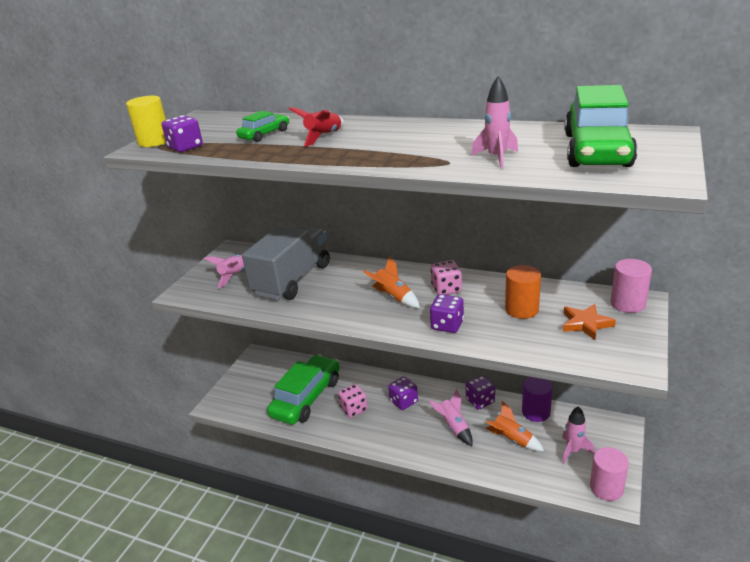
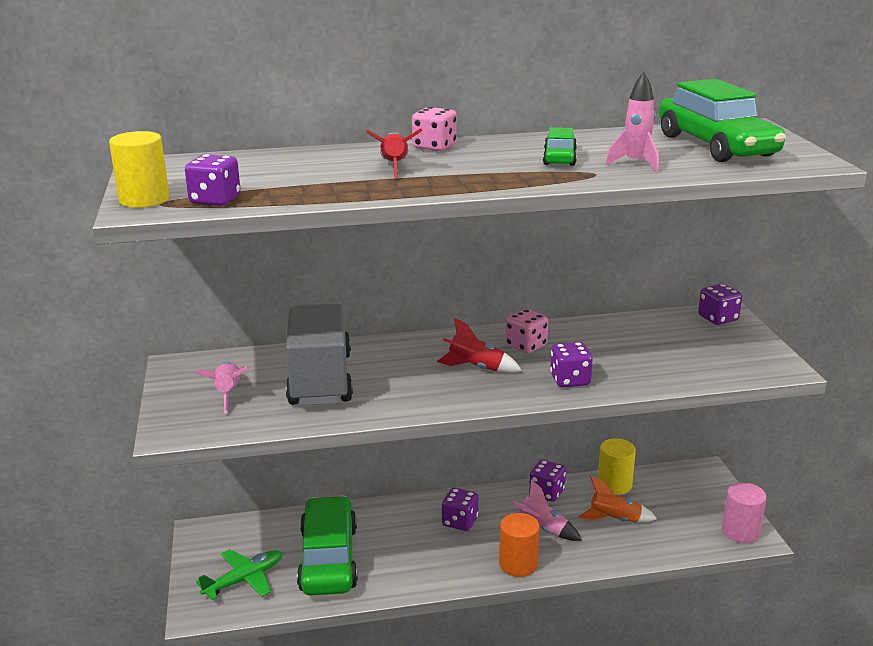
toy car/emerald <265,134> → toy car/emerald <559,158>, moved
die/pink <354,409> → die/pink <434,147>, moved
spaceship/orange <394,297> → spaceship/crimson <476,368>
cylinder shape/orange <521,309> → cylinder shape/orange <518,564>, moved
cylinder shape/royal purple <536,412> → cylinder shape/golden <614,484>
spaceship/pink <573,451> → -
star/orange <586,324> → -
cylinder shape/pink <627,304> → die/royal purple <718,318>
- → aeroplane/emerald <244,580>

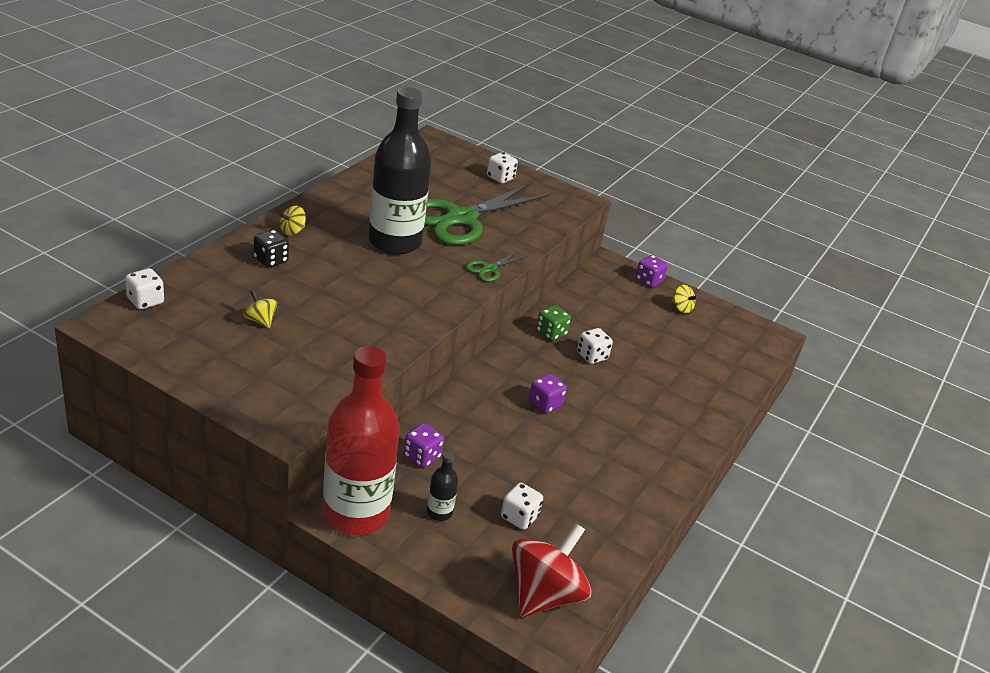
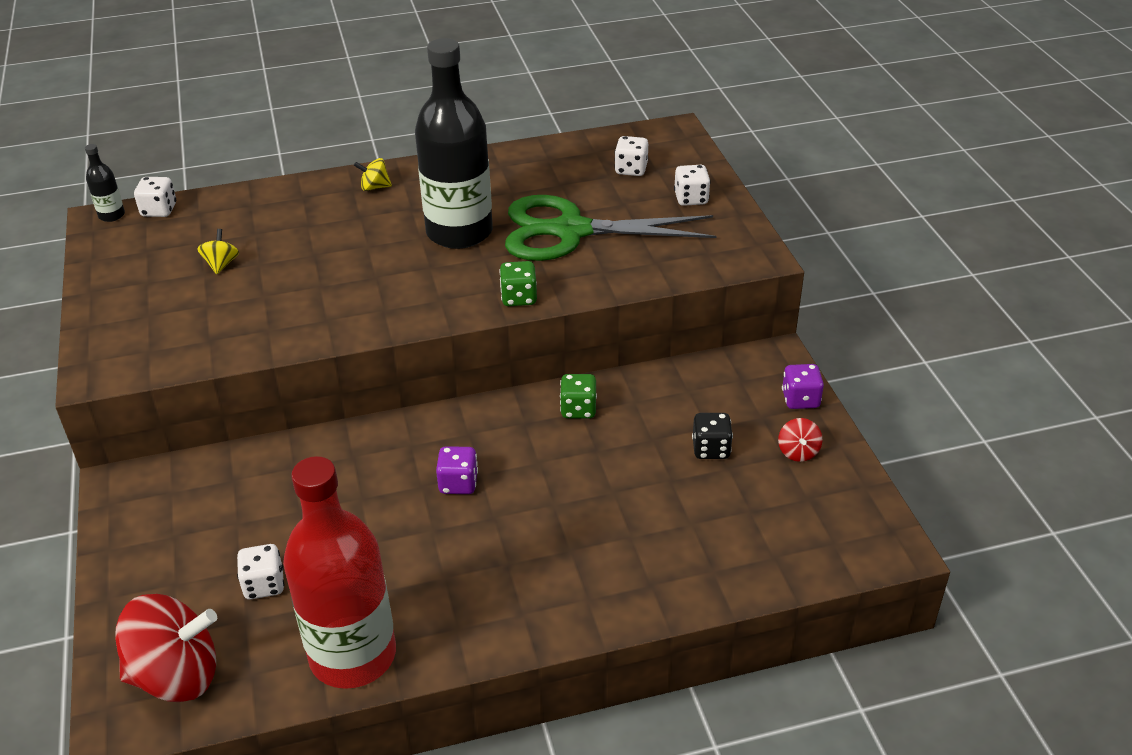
die/jet-black <271,260> → die/jet-black <711,449>, moved
bottle/crimson <356,513> → bottle/crimson <353,655>, moved
die/royal purple <422,456> → -
bottle/jet-black <439,512> → bottle/jet-black <111,215>, moved
scissors/emerald <489,269> → die/emerald <519,298>
die/pure white <592,356> → die/pure white <631,169>, moved
toy top/golden <681,308> → toy top/crimson <798,452>

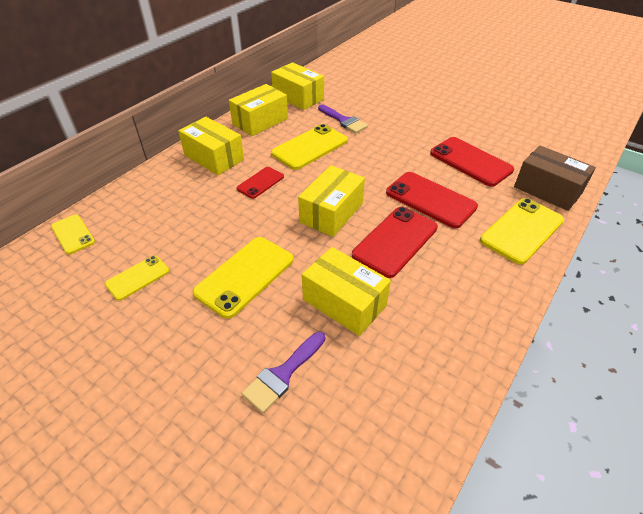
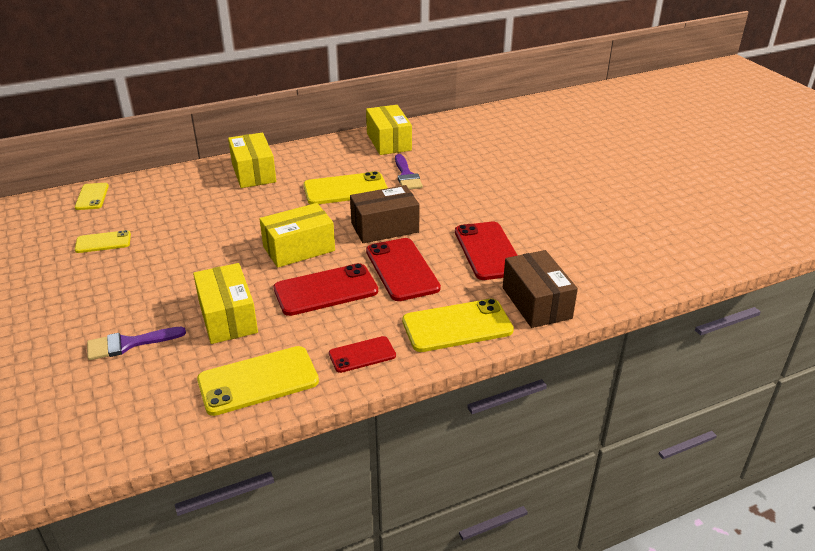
mobile phone/golden <245,276> → mobile phone/golden <258,381>, moved
package/golden <260,121> → -
mobile phone/crimson <260,182> → mobile phone/crimson <362,355>, moved
- → package/brown <385,227>

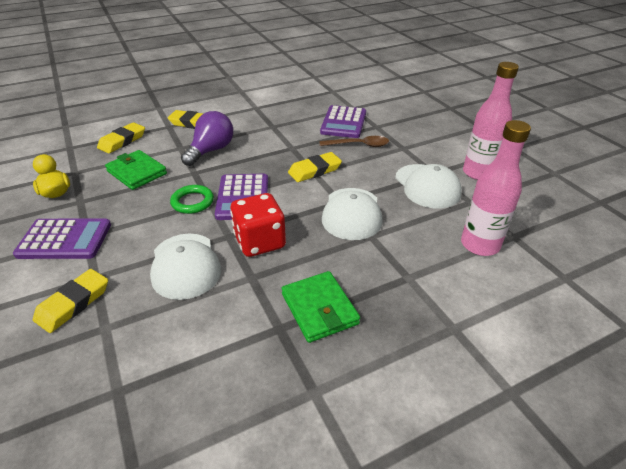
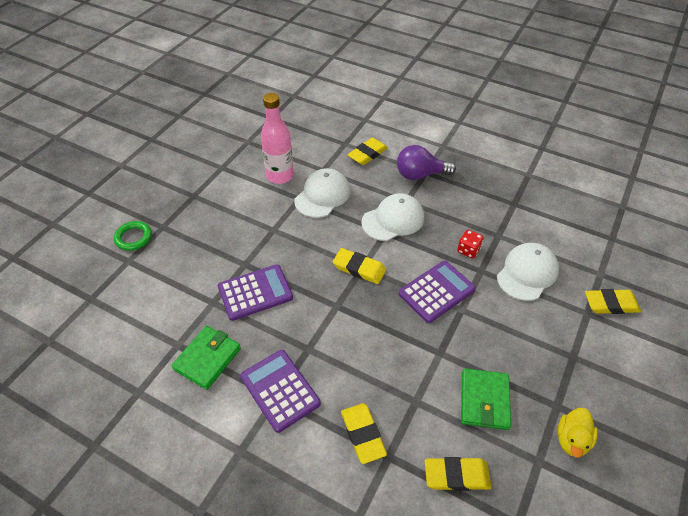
calculator/royal purple <64,240> → calculator/royal purple <280,390>, moved
torus/emerald <192,202> → torus/emerald <133,238>, moved
bulb/royal purple <211,150> → bulb/royal purple <420,175>, moved
die/crimson <260,242> → die/crimson <468,250>, x0.55
wallet/emerald <319,309> → wallet/emerald <207,359>, moved
teaspoon/brown <359,145> → -
bottle/pink <480,245> → gum eraser/golden <367,154>

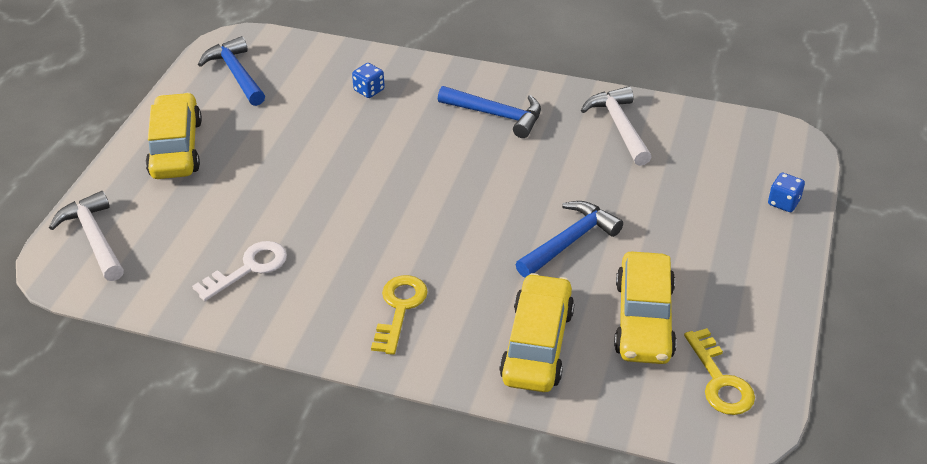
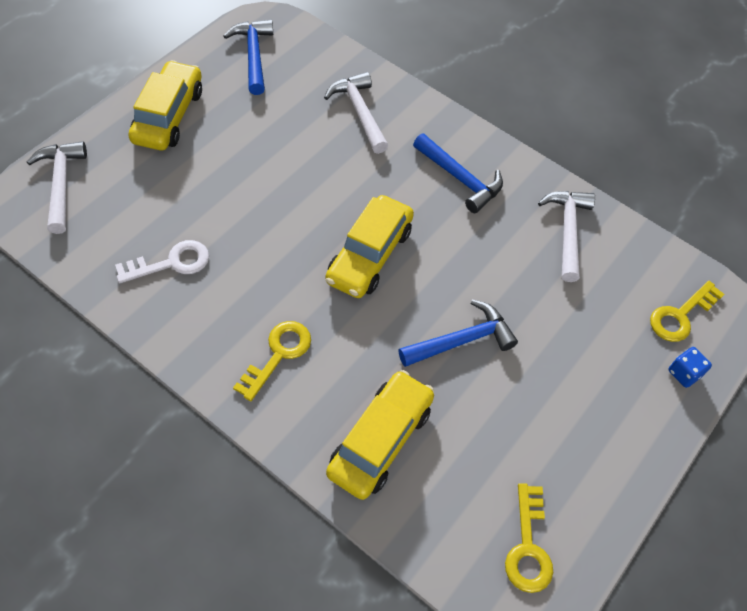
die/blue <369,90> → carpenter's hammer/pure white <359,112>
toy car/golden <643,319> → toy car/golden <369,255>, moved
- → latchkey/golden <680,316>

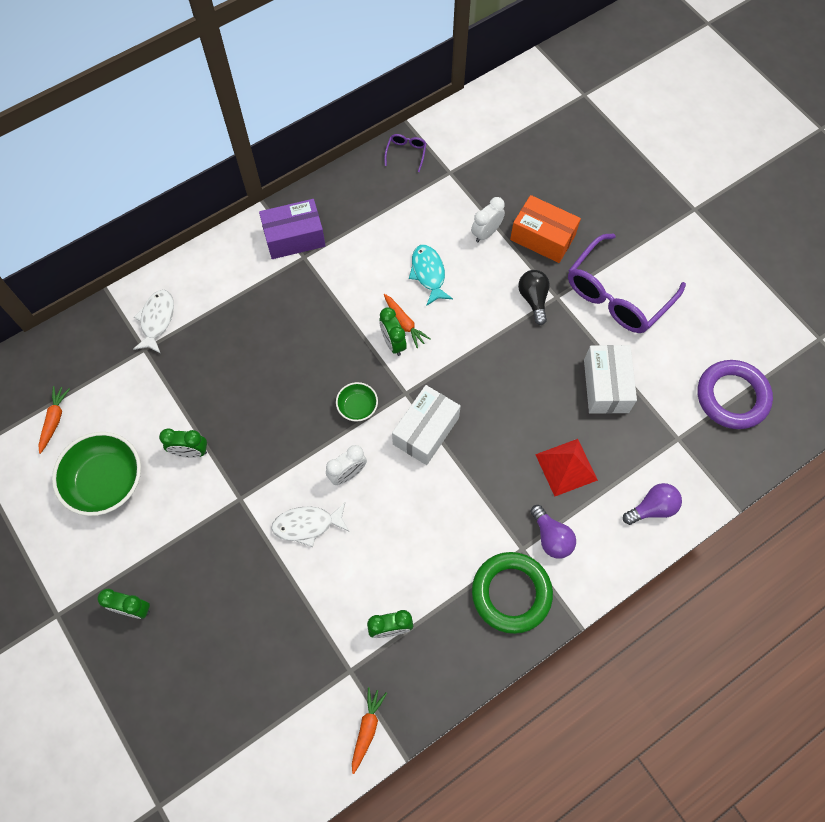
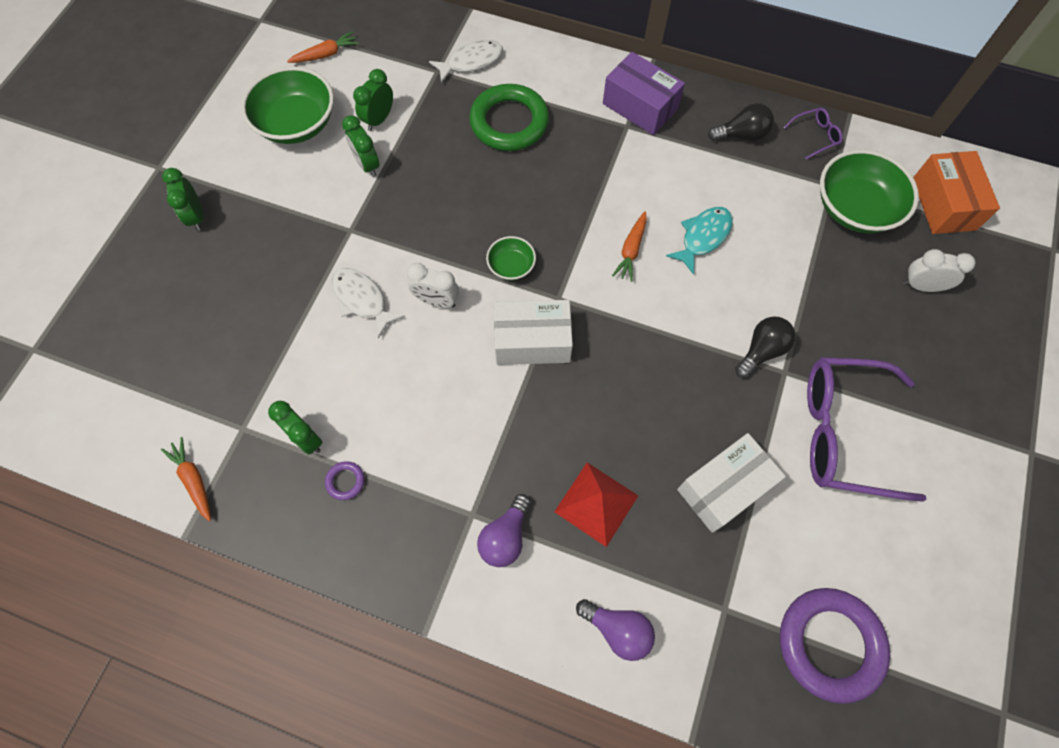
root vegetable/orange <367,729> → root vegetable/orange <194,480>, 105 degrees counterclockwise
alarm clock/emerald <393,343> → alarm clock/emerald <379,119>, moved
alarm clock/pure white <486,233> → alarm clock/pure white <921,286>, moved
torus/emerald <511,593> → torus/emerald <509,122>, moved
package/orange <542,238> → package/orange <943,204>, moved
- → torus/royal purple <345,481>
- → bulb/jet-black <741,135>
- → deep dish/emerald <854,208>

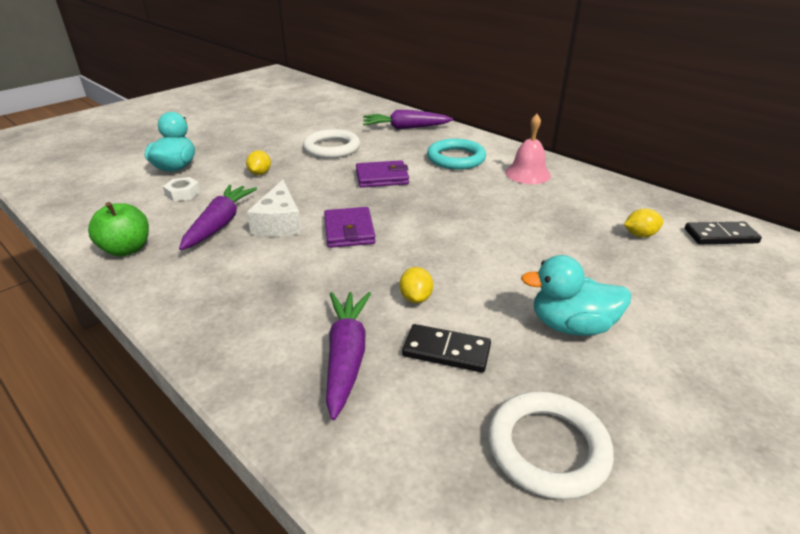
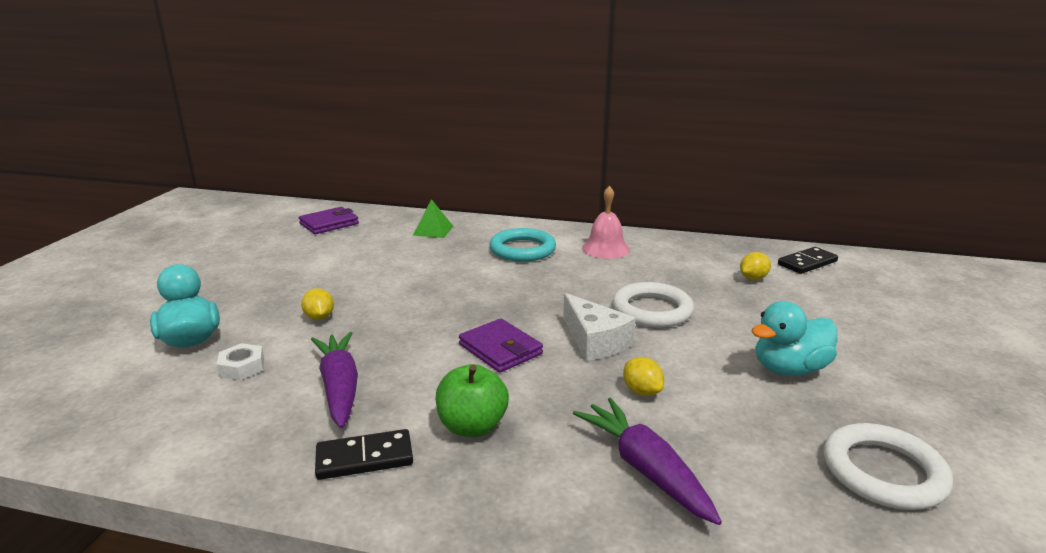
apple/emerald <127,249> → apple/emerald <472,426>, moved
piece of cheese/pure white <279,223> → piece of cheese/pure white <594,341>, moved
torus/pure white <332,148> → torus/pure white <652,310>, moved
wallet/royal purple <382,177> → wallet/royal purple <329,224>, moved
root vegetable/royal purple <405,128> → pyramid/emerald <433,230>
domino tile/jet-black <446,351> → domino tile/jet-black <364,458>, moved

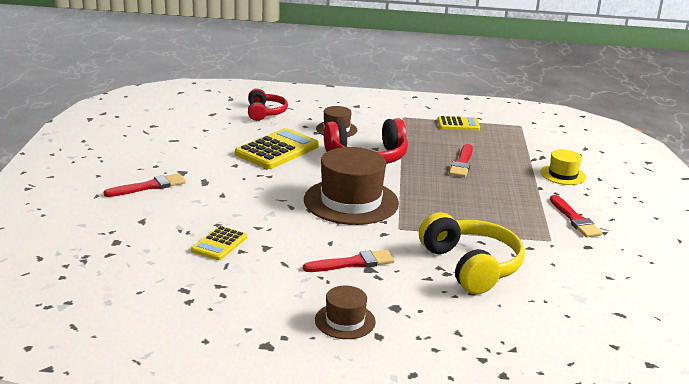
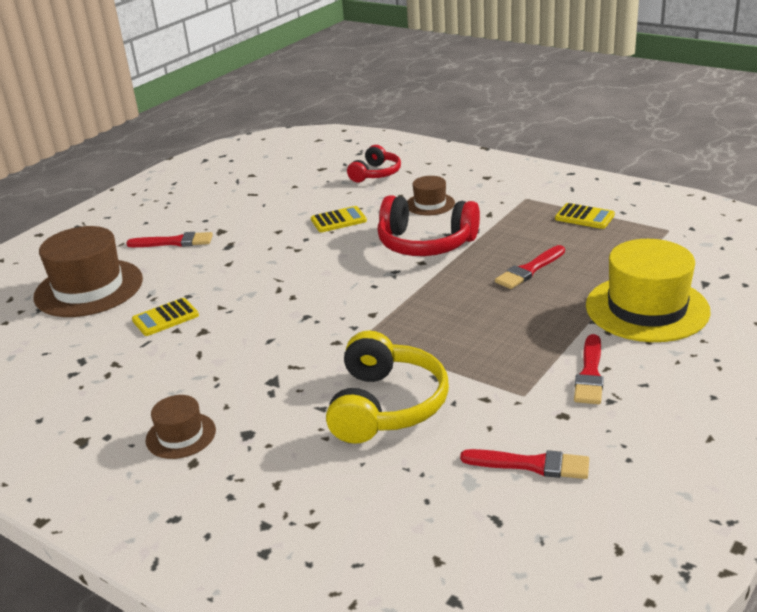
calculator/golden <277,150> → calculator/golden <338,220>, x0.57
brush/crimson <353,263> → brush/crimson <531,464>, moved
top hat/brown <351,201> → top hat/brown <89,288>, moved
top hat/golden <563,175> → top hat/golden <647,308>, x1.96

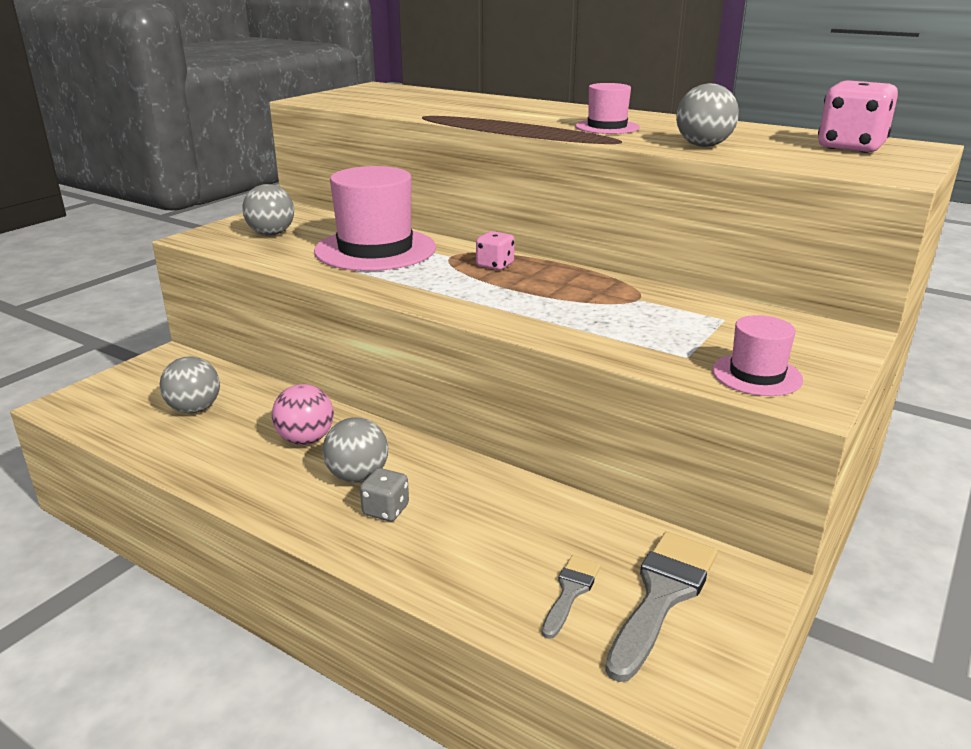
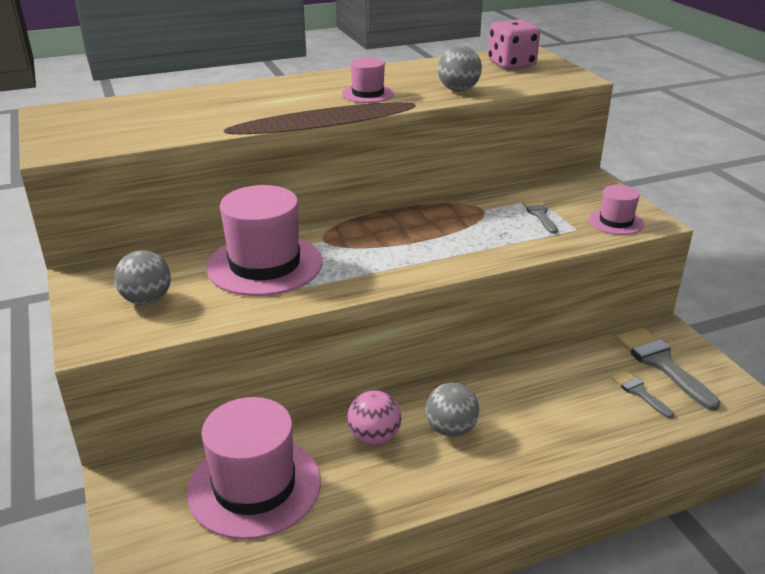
ball/gray <194,409> → top hat/pink <254,486>
die/gray <386,510> → -
die/pink <495,265> → -
- → brush/gray <539,215>

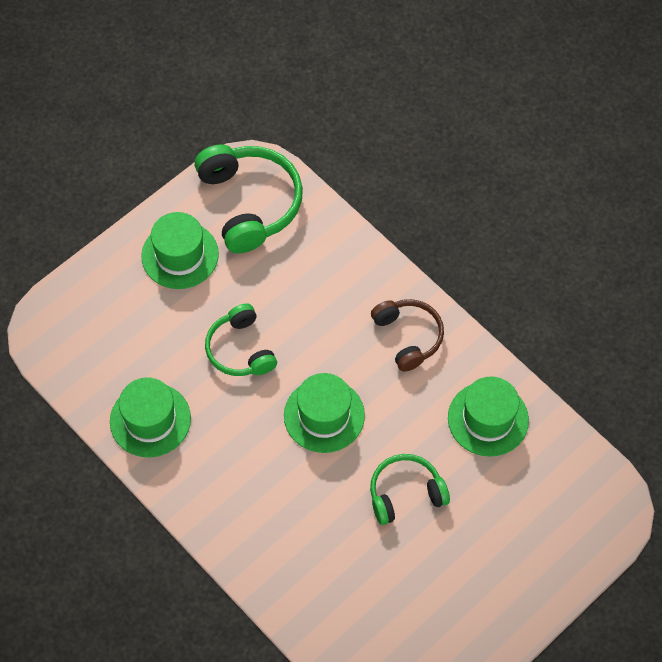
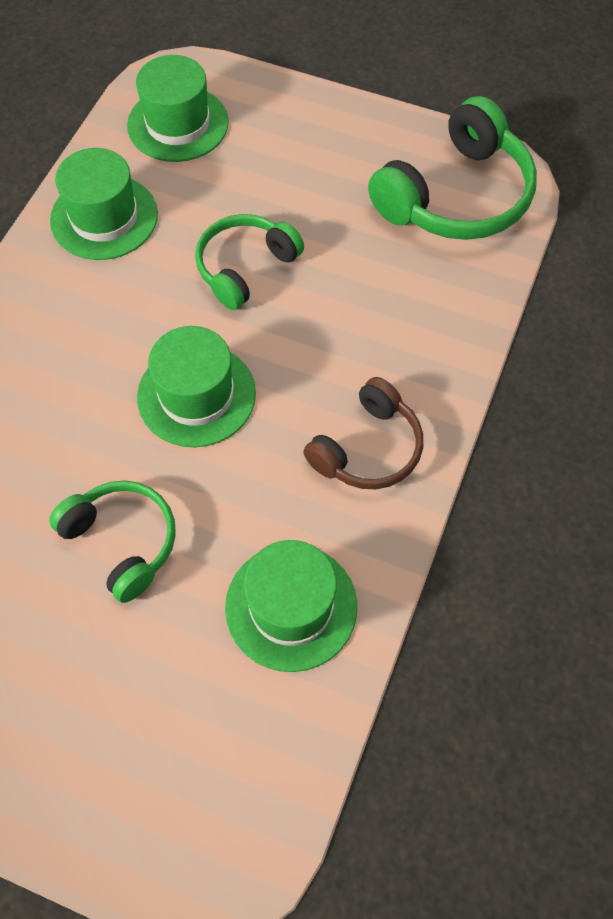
top hat/emerald <180,255> → top hat/emerald <178,124>, moved

